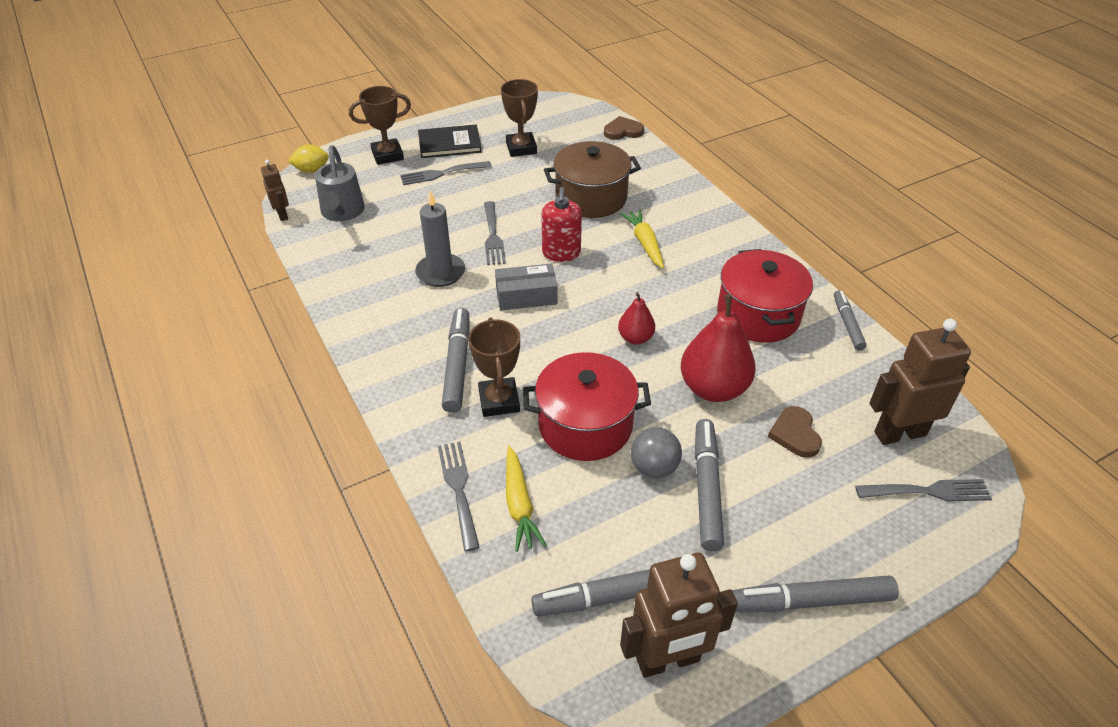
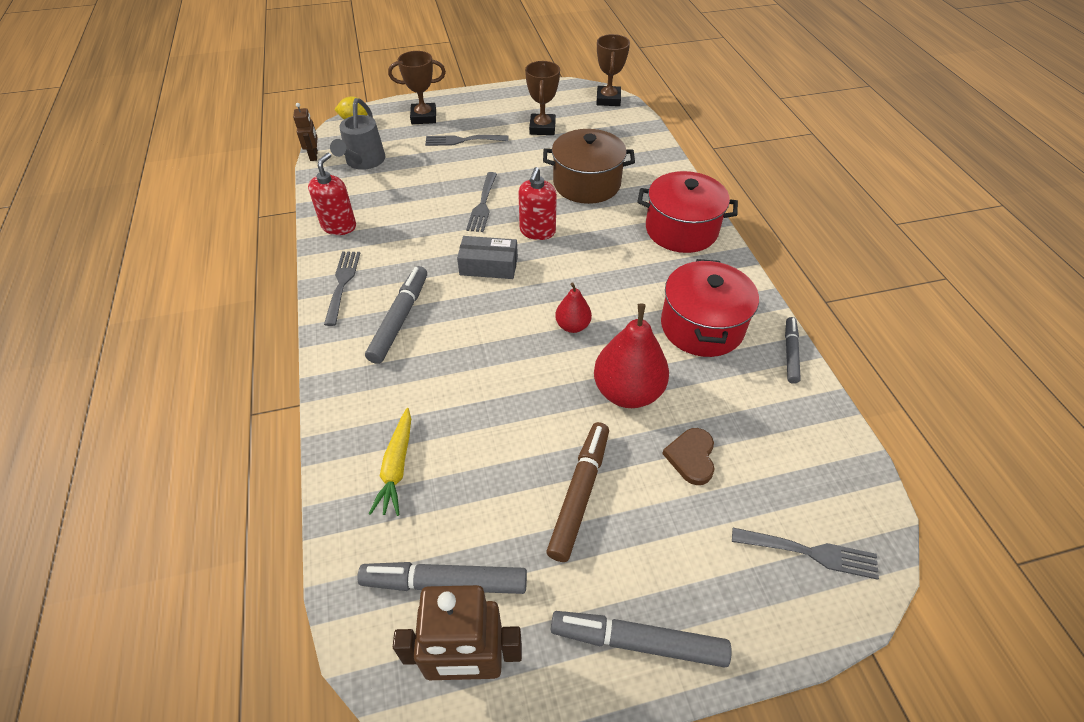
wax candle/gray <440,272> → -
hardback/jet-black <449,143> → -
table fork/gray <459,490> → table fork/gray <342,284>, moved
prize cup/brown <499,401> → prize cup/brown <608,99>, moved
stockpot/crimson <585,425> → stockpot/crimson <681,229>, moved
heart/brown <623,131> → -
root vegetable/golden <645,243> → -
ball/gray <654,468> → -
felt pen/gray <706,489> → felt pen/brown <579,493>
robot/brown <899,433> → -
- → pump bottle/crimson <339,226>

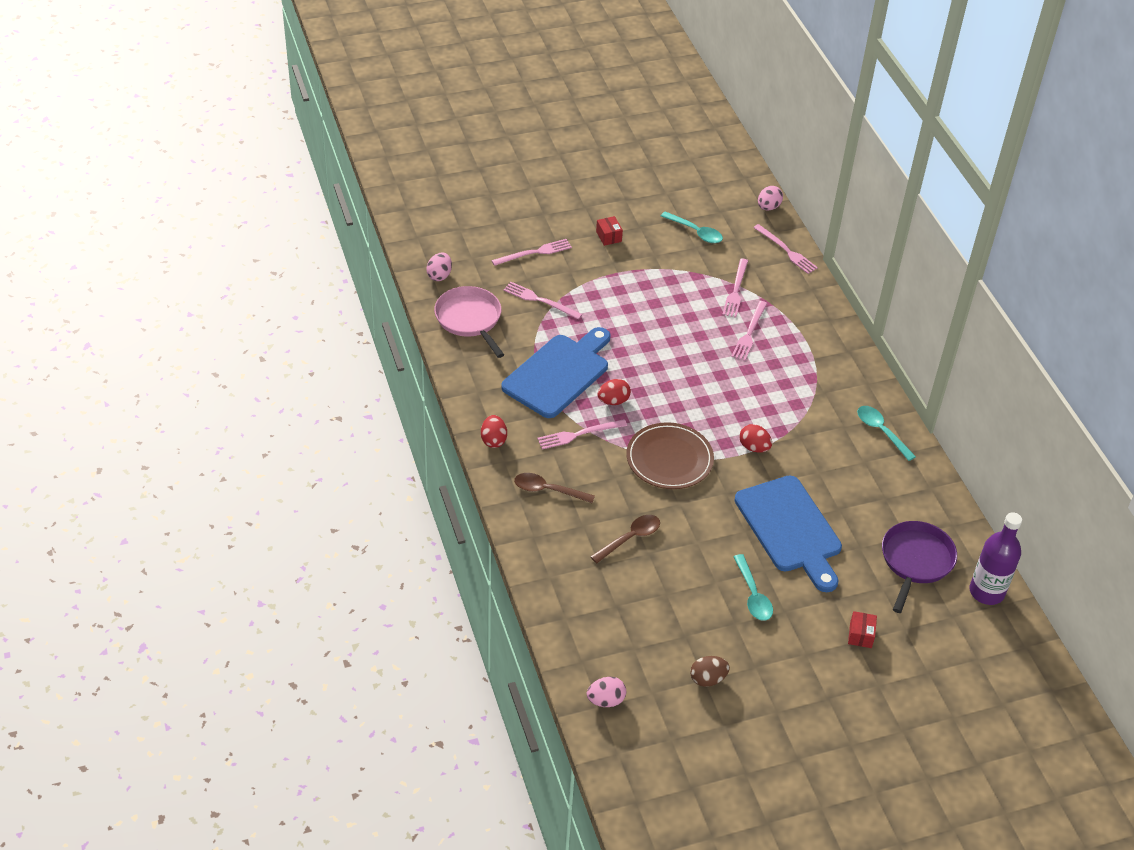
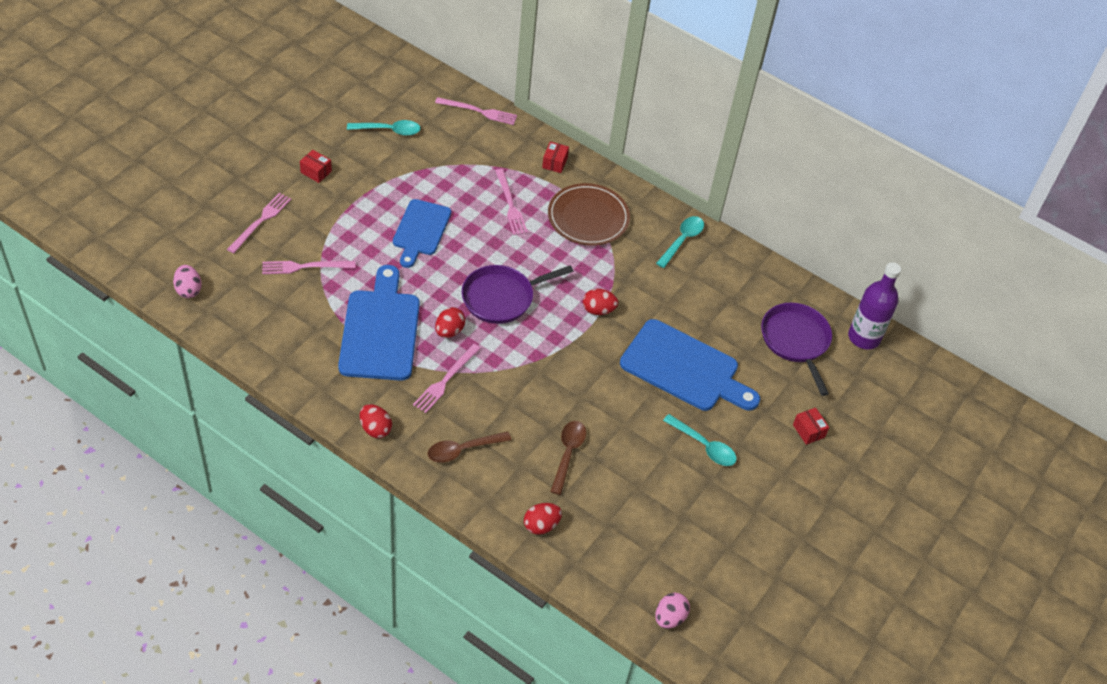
skillet/pink <470,319> → -
flat dish/brown <669,459> → flat dish/brown <588,217>, moved
egg shape/brown <708,679> → -
table fork/pink <736,290> → -
egg shape/pink <768,207> → -
teaspoon/turquoise <881,431> → teaspoon/turquoise <682,240>, 105 degrees clockwise
- → chopping board/blue <420,230>
- → skillet/royal purple <501,297>
- → egg shape/crimson <541,525>
- → package/crimson <554,163>

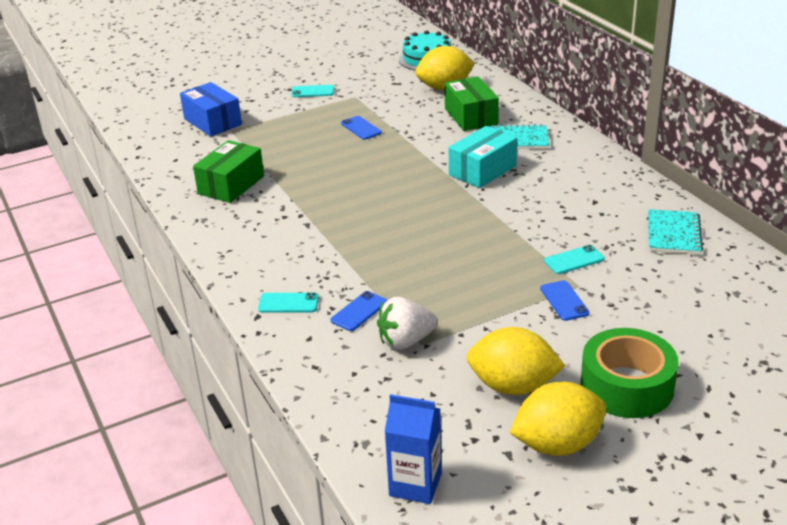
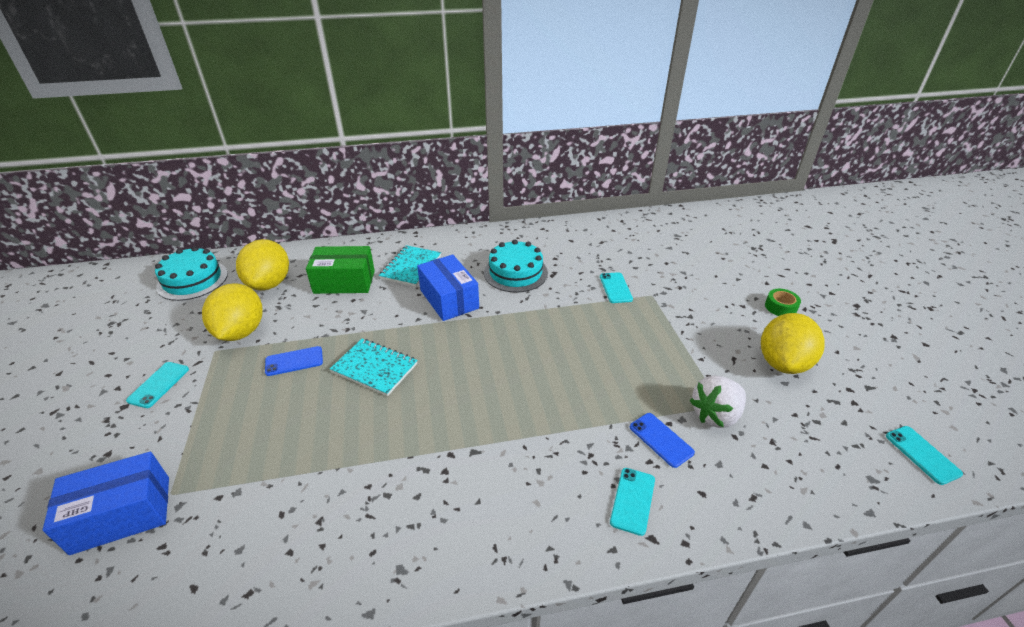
package/emerald <231,185> → -
strawberry/pure white <405,341> → strawberry/pure white <715,415>, 60 degrees clockwise
carton/blue <415,484> → mobile phone/turquoise <922,454>
package/turquoise <482,170> → package/blue <449,299>
citrus fruit/golden <557,444> → citrus fruit/golden <241,332>, moved
mobile phone/blue <564,301> → -
tape/emerald <626,386> → tape/emerald <780,307>, x0.45
exercise book/turquoise <673,234> → exercise book/turquoise <375,368>, moved
- → layer cake/turquoise <515,272>

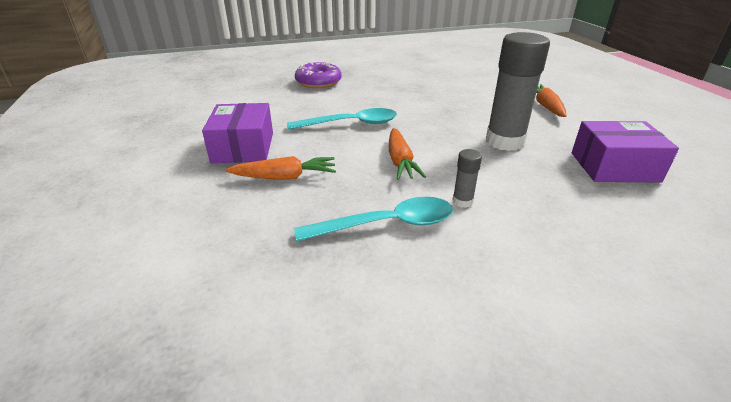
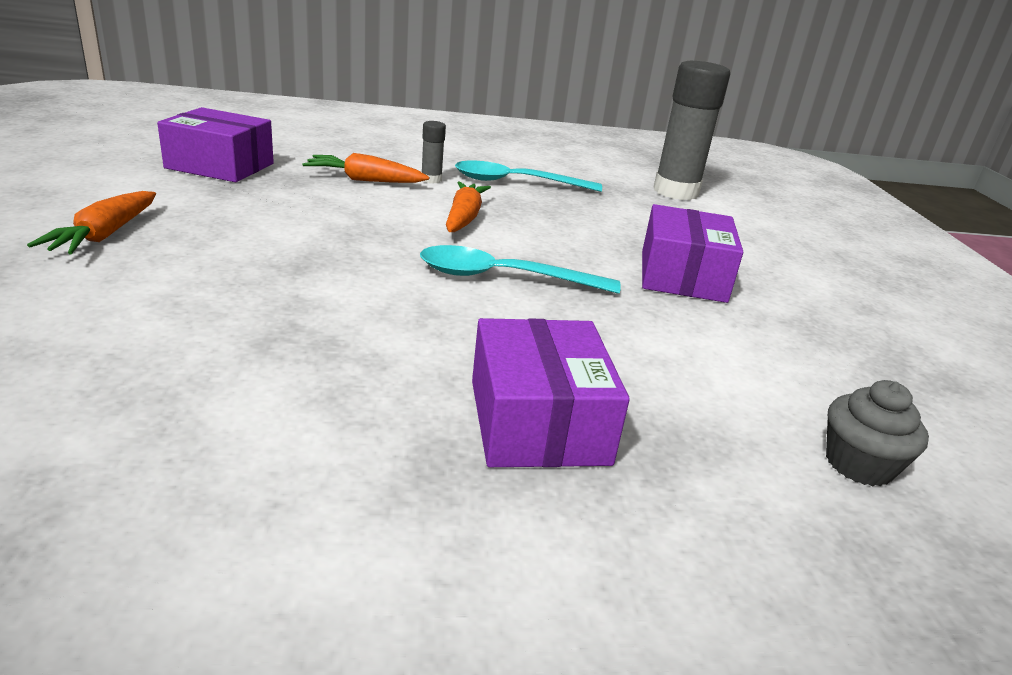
root vegetable/orange <285,177> → root vegetable/orange <365,180>, moved
donut/royal purple <318,82> → package/royal purple <538,421>
glue stick/gray <504,141> → glue stick/gray <675,192>, moved
- → fairy cake/gray <858,464>

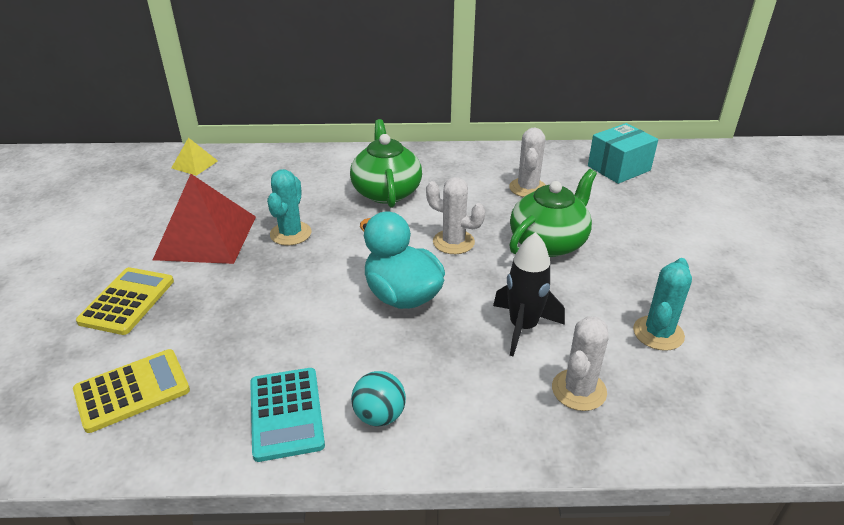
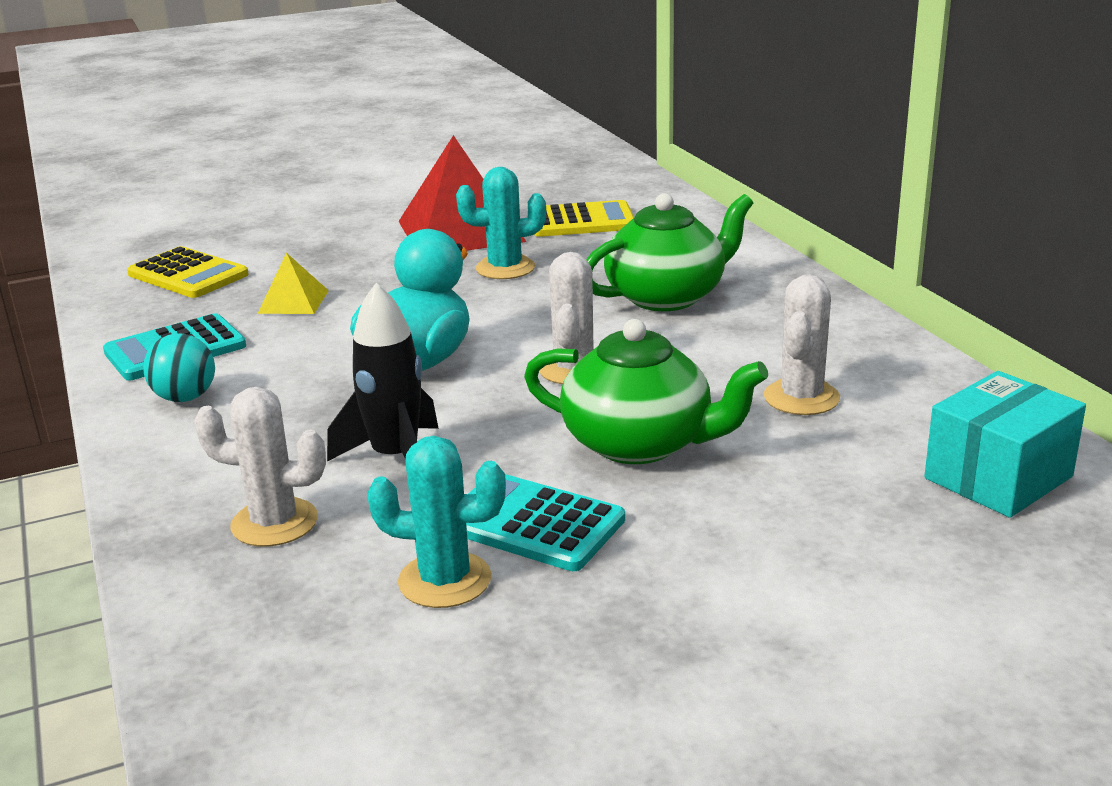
calculator/golden <127,301> → calculator/golden <581,221>, moved
pyramid/golden <194,164> → pyramid/golden <293,301>, moved
saguaro cactus/pure white <527,188> → saguaro cactus/pure white <801,398>, 60 degrees counterclockwise
package/turquoise <619,168> → package/turquoise <998,477>, 75 degrees counterclockwise
- → calculator/turquoise <533,523>

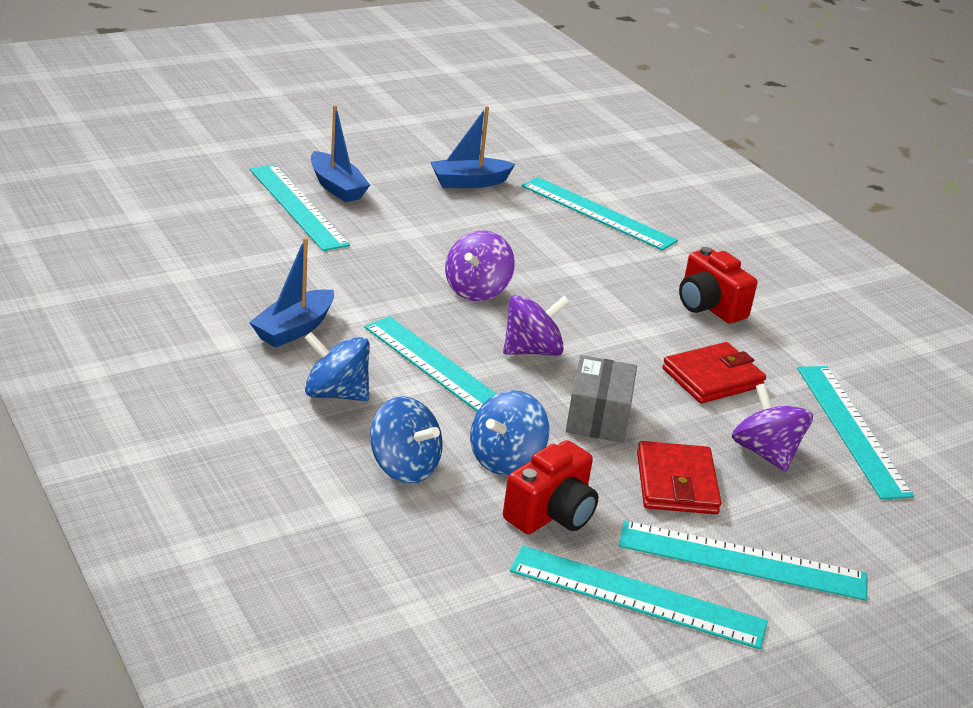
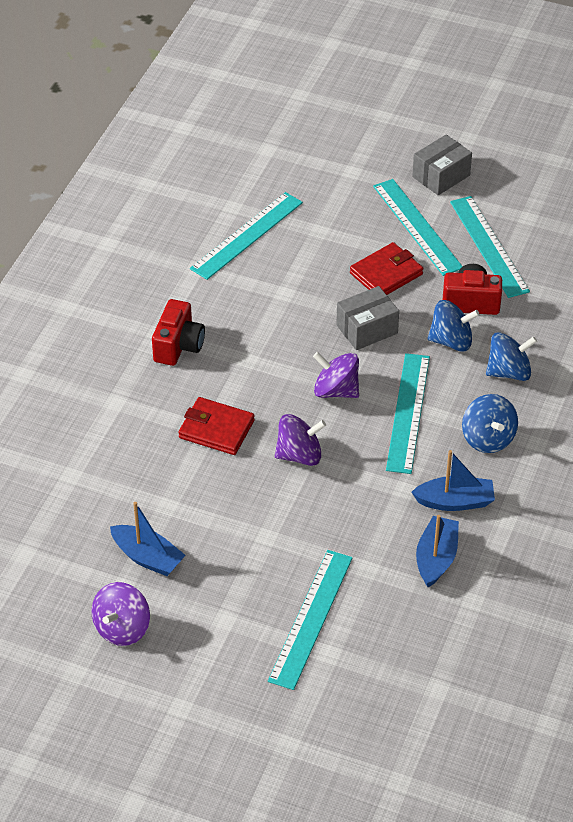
boat/blue <336,187> → boat/blue <436,558>, moved
toy top/blue <404,467> → toy top/blue <509,372>, 75 degrees clockwise
straightedge/turquoise <597,213> → -
wallet/crimson <712,378> → wallet/crimson <216,429>, moved
toy top/royal purple <765,452> → toy top/royal purple <122,628>, moved
- → package/gray <441,176>

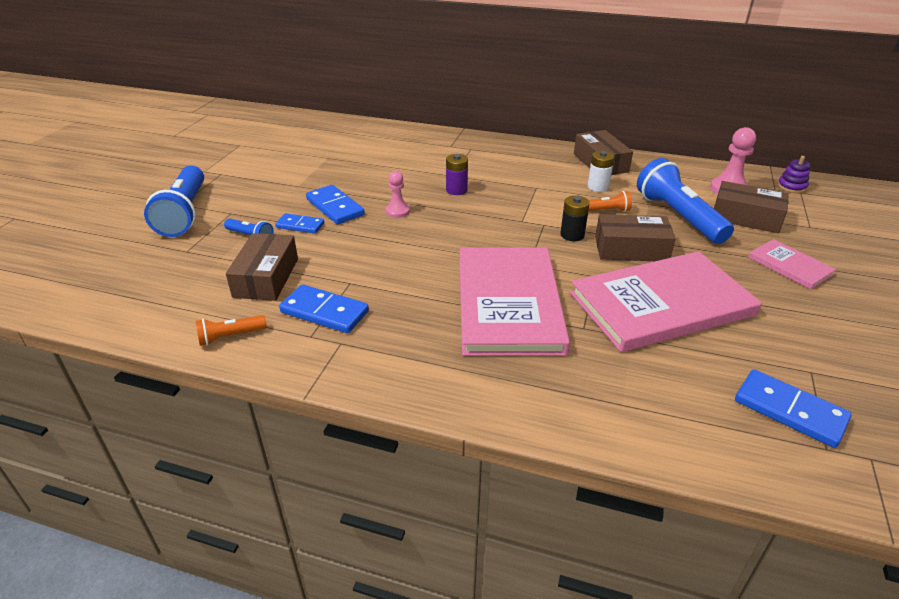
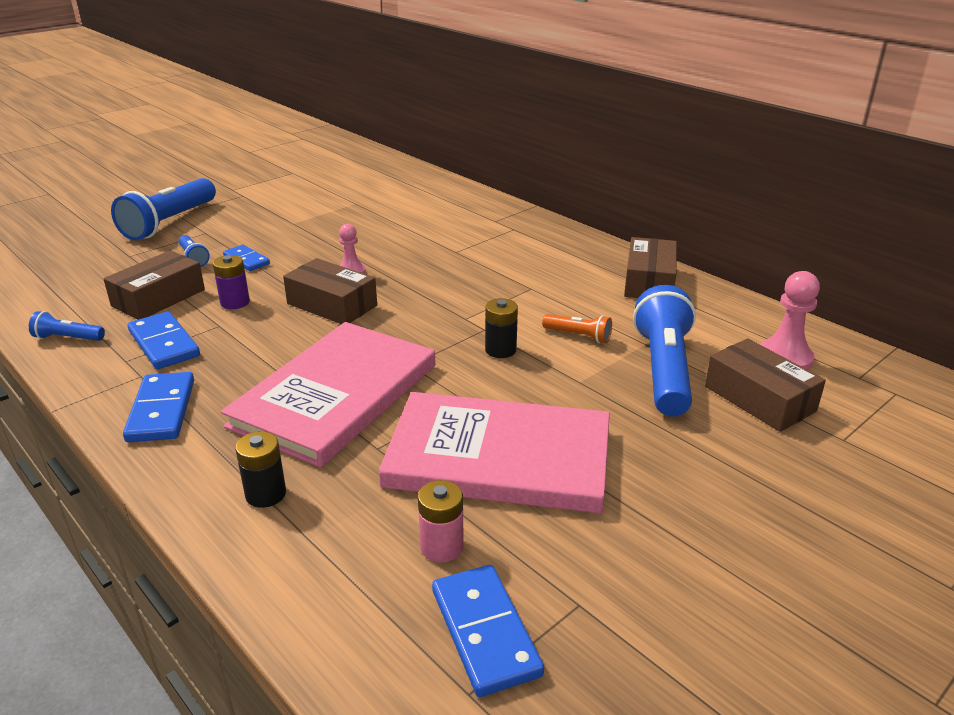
torch/orange <230,336> → torch/blue <68,338>
domino tile/blue <335,207> → domino tile/blue <162,410>, moved
AA battery/royal purple <456,190> → AA battery/royal purple <235,302>, moved
AA battery/pure white <598,187> → -
package/brown <631,249> → package/brown <332,305>, moved
hardback/pink <789,266> → -
stacking toy/royal purple <791,187> → -
- → AA battery/jet-black <266,494>
- → AA battery/pink <442,546>

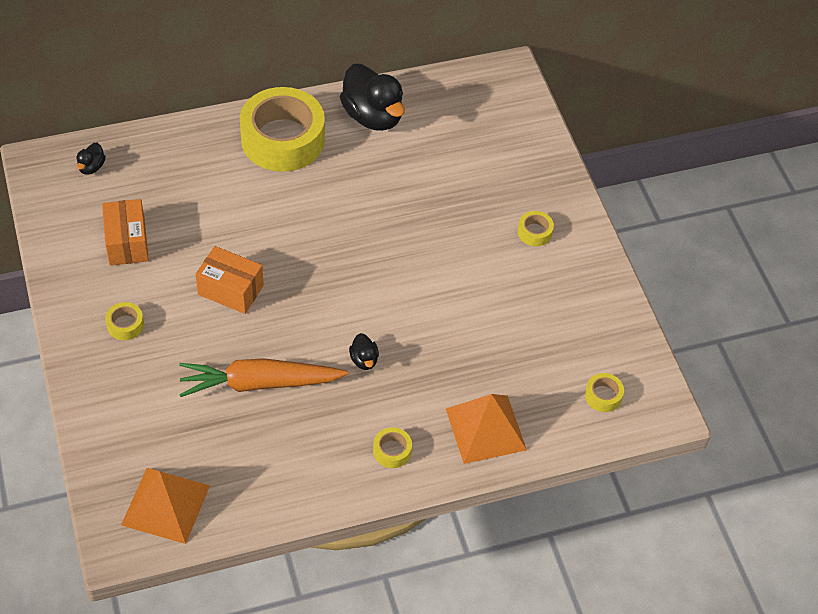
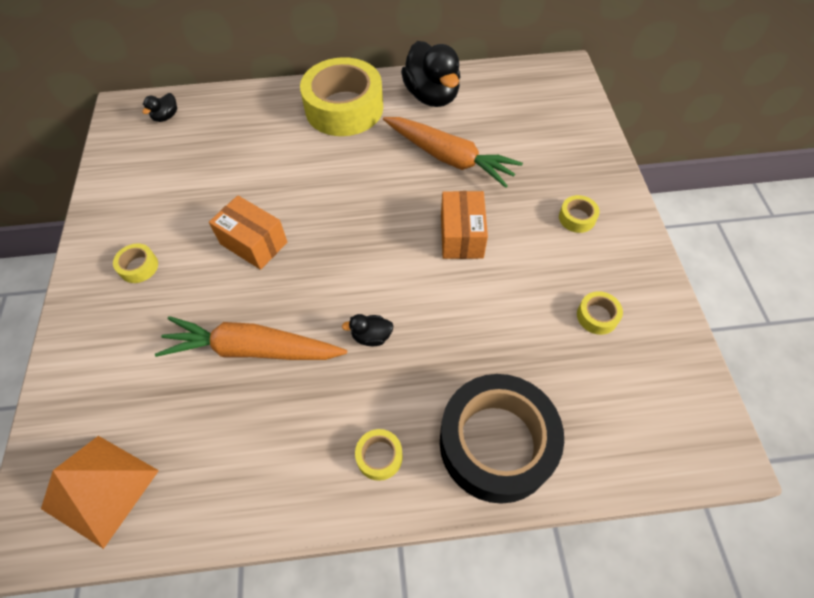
package/orange <127,242> → package/orange <461,236>, moved
duck/jet-black <364,360> → duck/jet-black <371,336>, 90 degrees clockwise
pyramid/orange <486,429> → tape/jet-black <496,443>
tape/golden <603,396> → tape/golden <597,316>, moved
- → root vegetable/orange <449,158>

